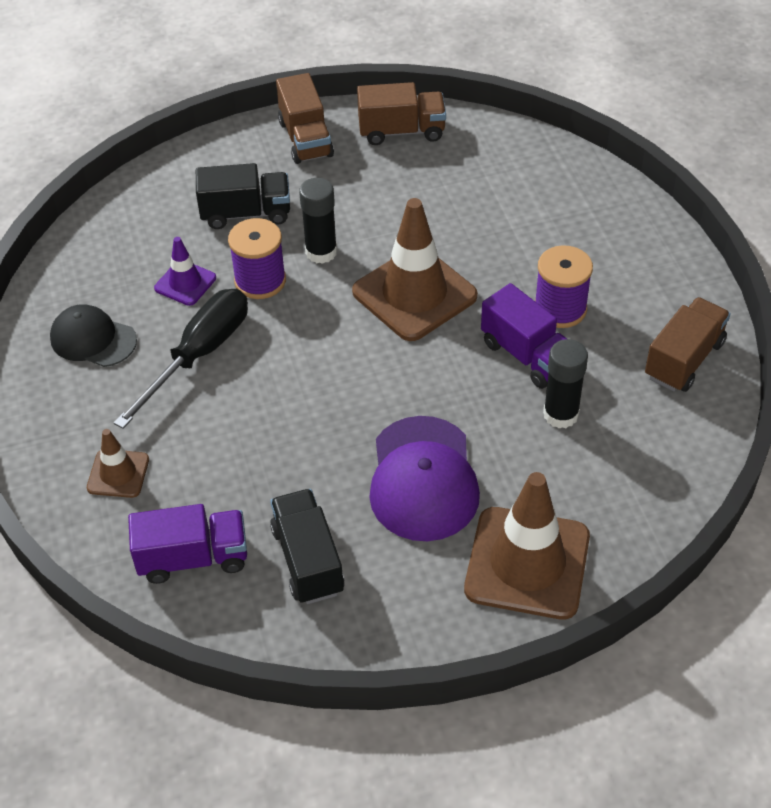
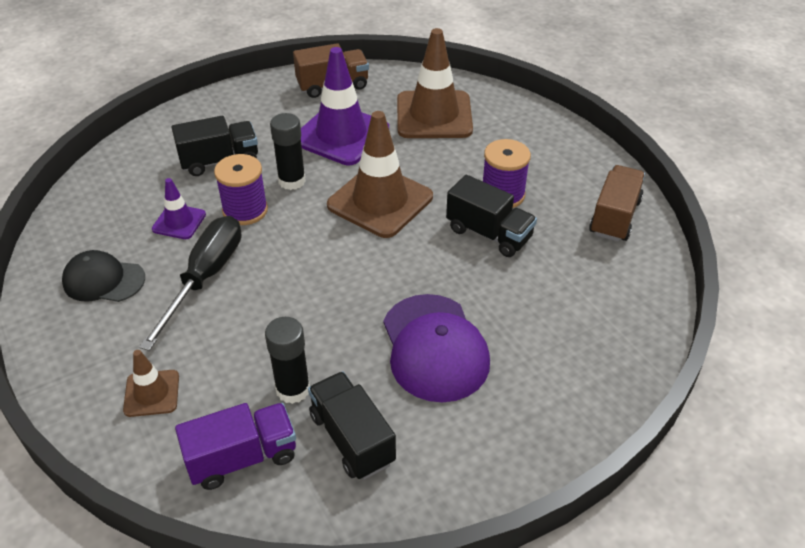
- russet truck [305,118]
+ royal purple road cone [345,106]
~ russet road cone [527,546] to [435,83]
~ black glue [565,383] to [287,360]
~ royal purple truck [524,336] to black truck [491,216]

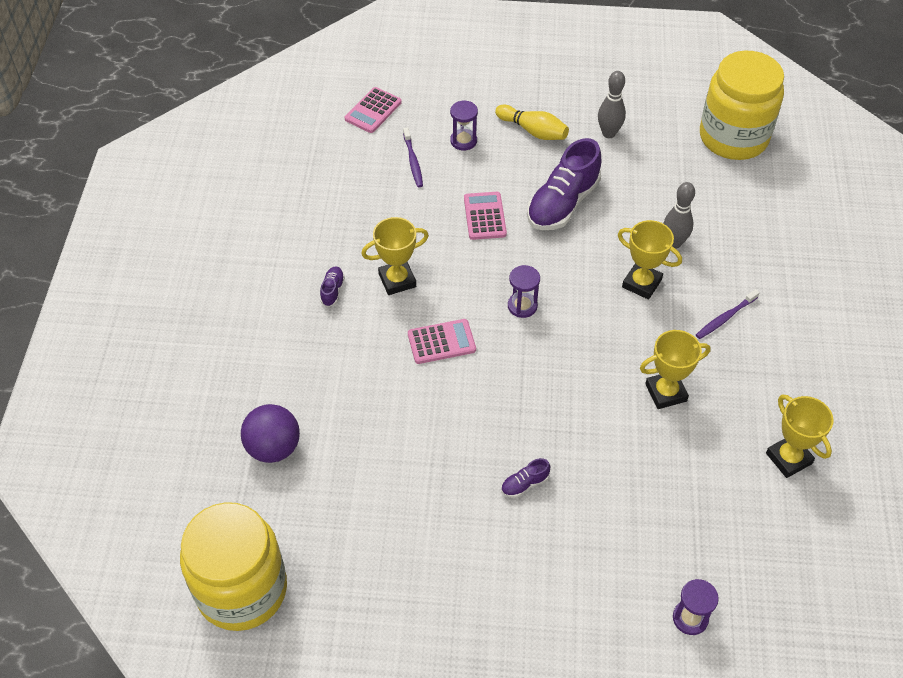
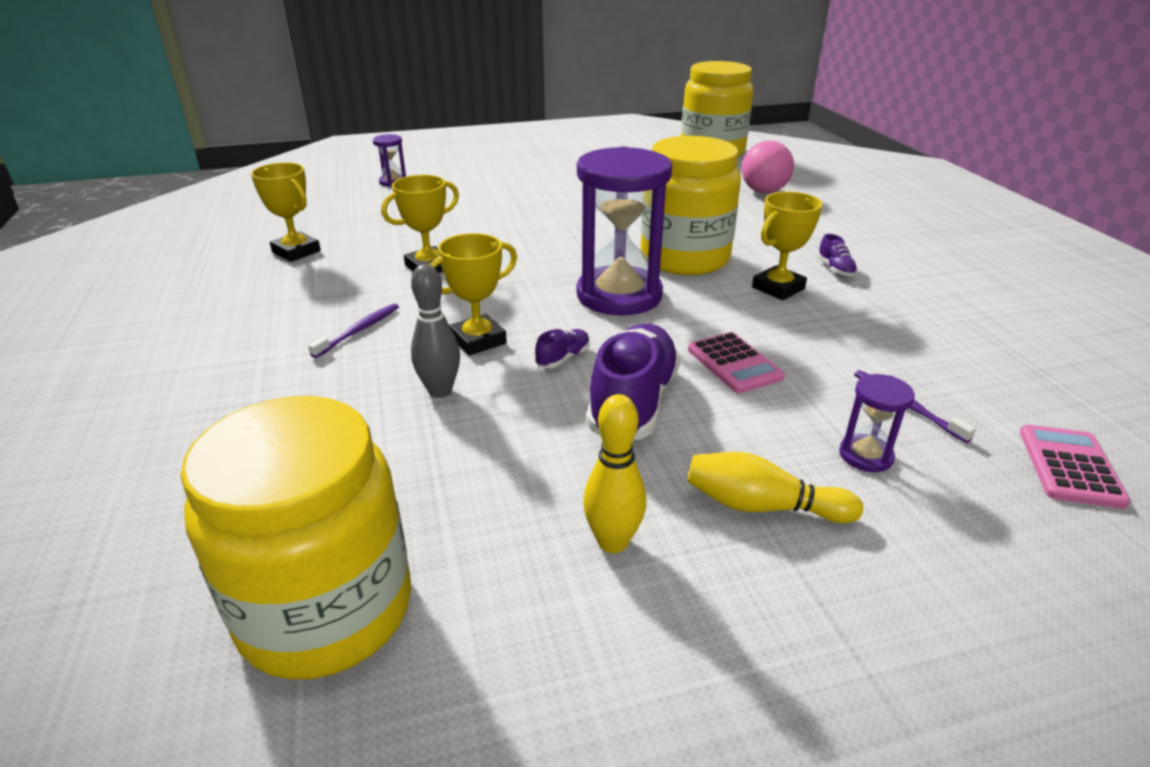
~ royal purple sneaker [525,478] to [562,349]
~ rose-pink pocket calculator [442,341] to bright yellow preserve jar [690,205]
~ royal purple sphere [270,433] to rose-pink sphere [768,167]
~ ash-grey bowling pin [612,104] to bright yellow bowling pin [614,473]
~ bright yellow prize cup [650,260] = [473,294] 45 degrees counterclockwise
~ royal purple hourglass [524,291] = [624,231] x2.28

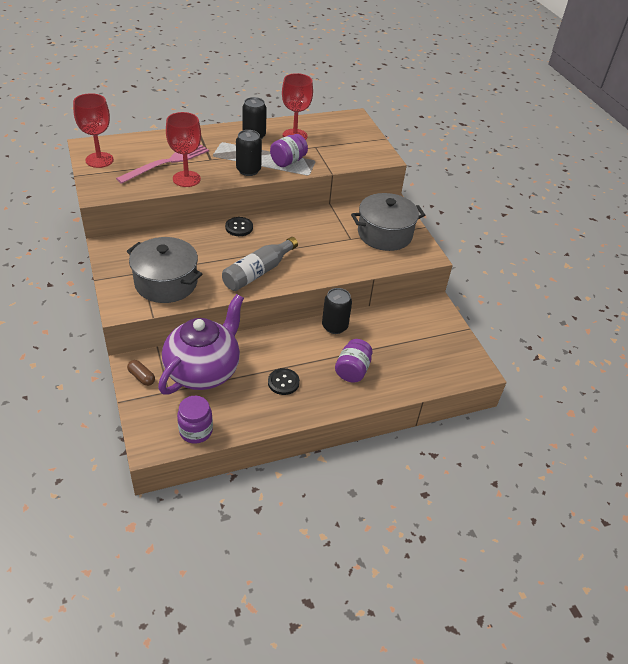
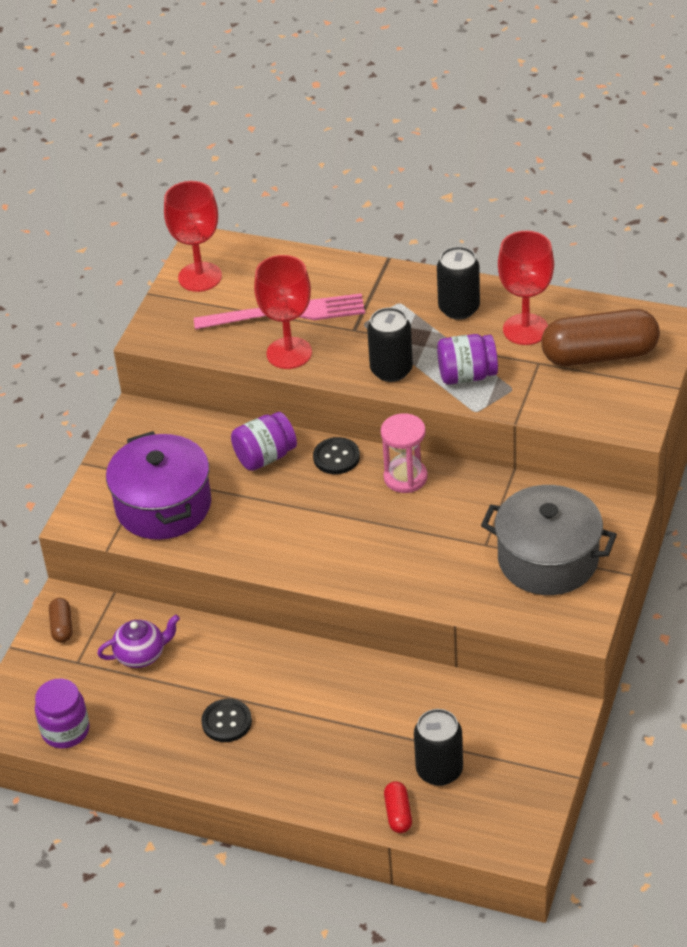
- ash-grey flask [260,264]
+ rose-pink hourglass [404,453]
+ crimson pill shape [398,807]
+ russet pill shape [600,337]
~ black soda can [337,311] to [438,747]
~ royal purple preserve jar [354,360] to [264,441]
~ ash-grey stockpot [164,270] to royal purple stockpot [158,485]
~ royal purple china teapot [201,344] = [138,641] x0.45

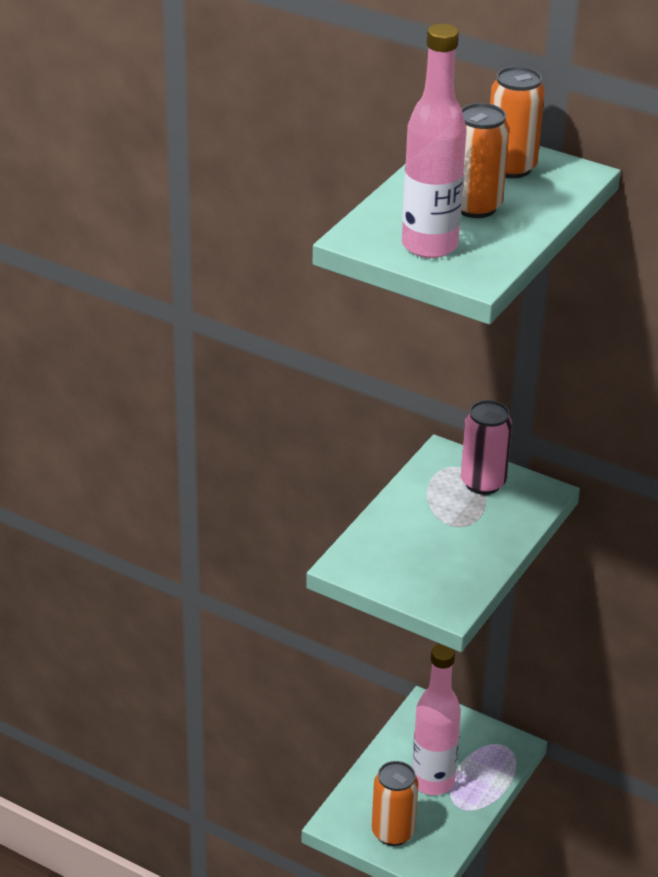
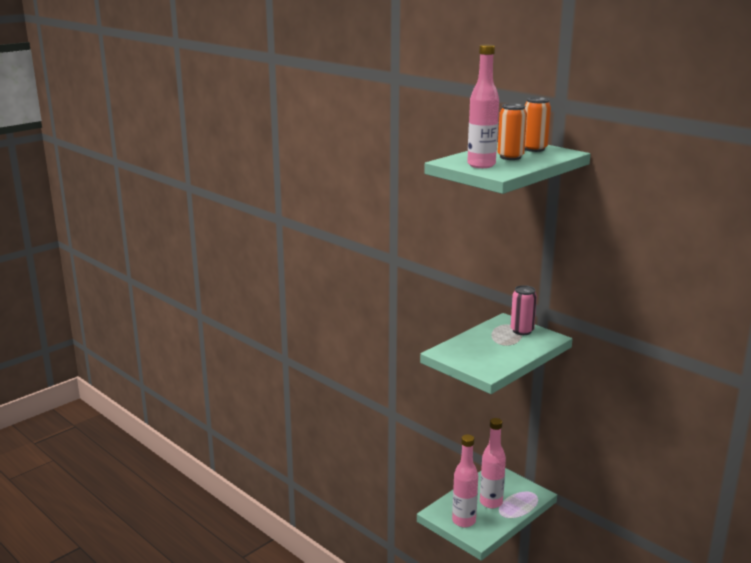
~ orange-coloured soda can [395,803] to rose-pink flask [465,481]

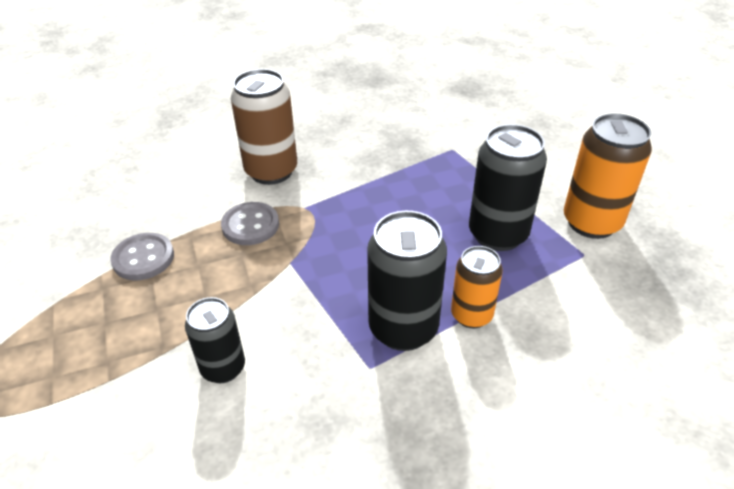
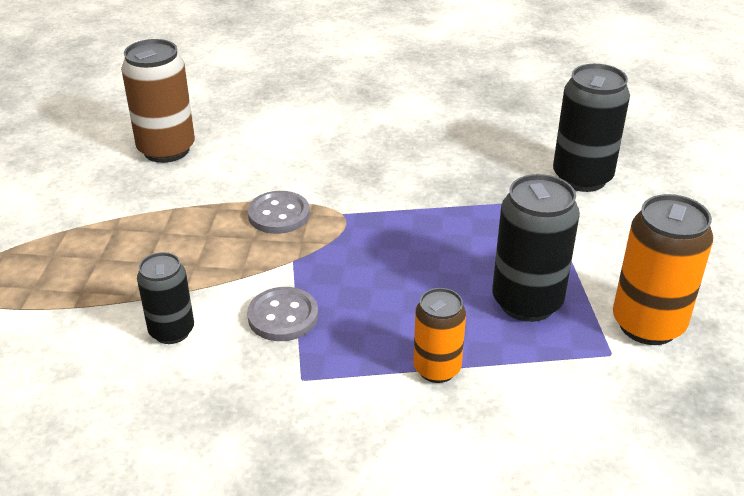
~ ash-grey button [142,256] to [282,314]
~ russet soda can [264,127] to [158,101]
~ black soda can [407,281] to [591,128]

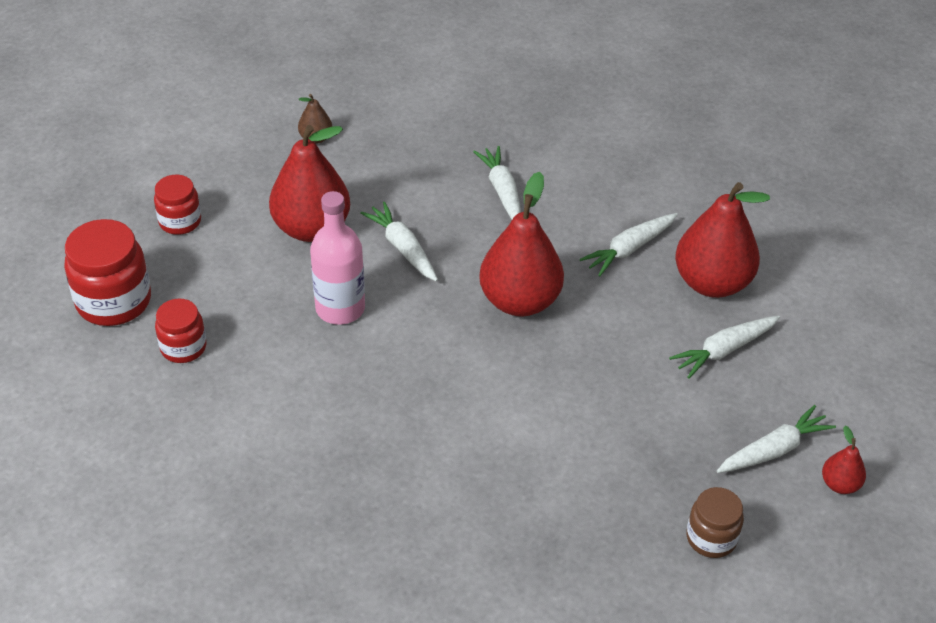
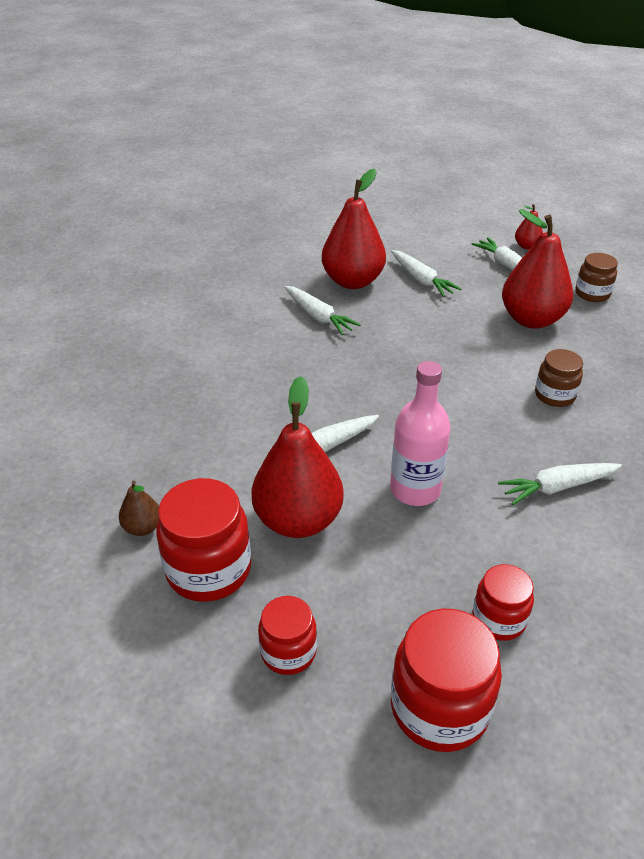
+ crimson preserve jar [203,540]
+ russet preserve jar [559,378]
~ white carrot [497,183] to [560,484]
~ crimson pear fruit [521,244] to [537,269]

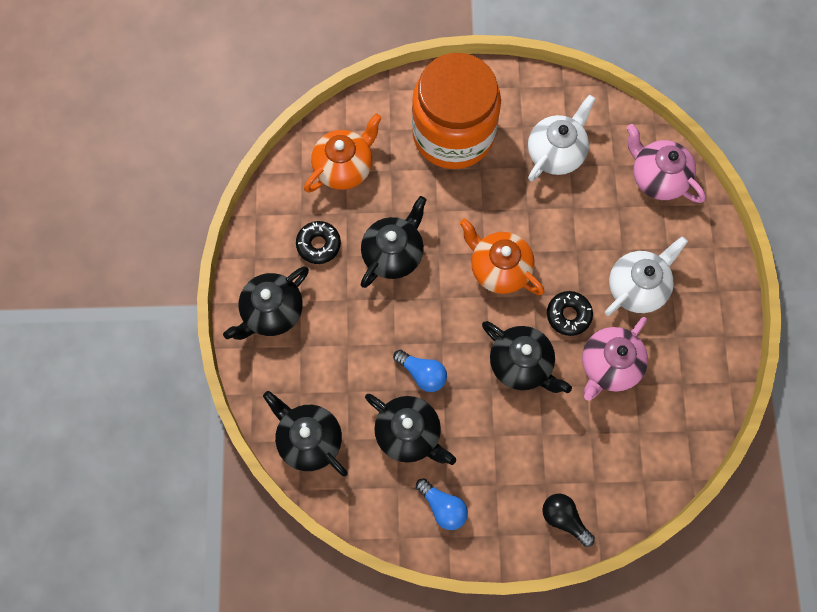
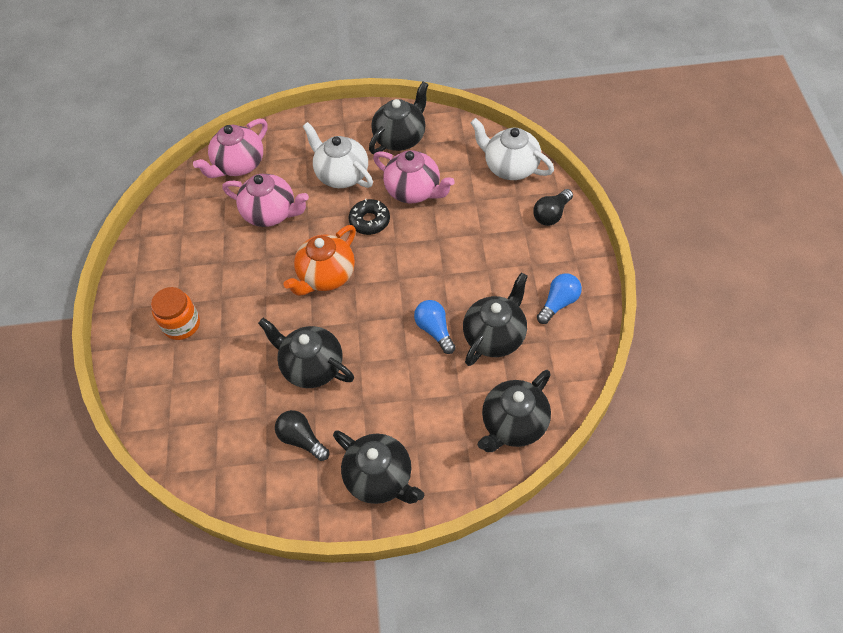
- orange-coloured china teapot [343,153]
+ rose-pink china teapot [266,200]
~ black china teapot [527,357] to [399,118]
~ white china teapot [561,138] to [512,149]
~ black glazed donut [318,242] to black light bulb [302,435]
~ royal blue light bulb [420,371] = [435,327] 60 degrees counterclockwise
~ orange-coloured preserve jar [456,111] = [175,313] x0.45

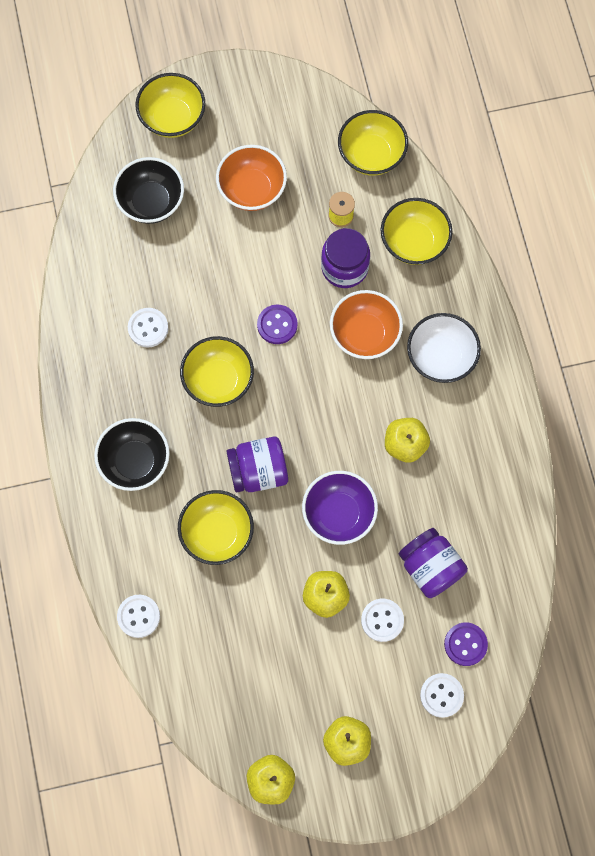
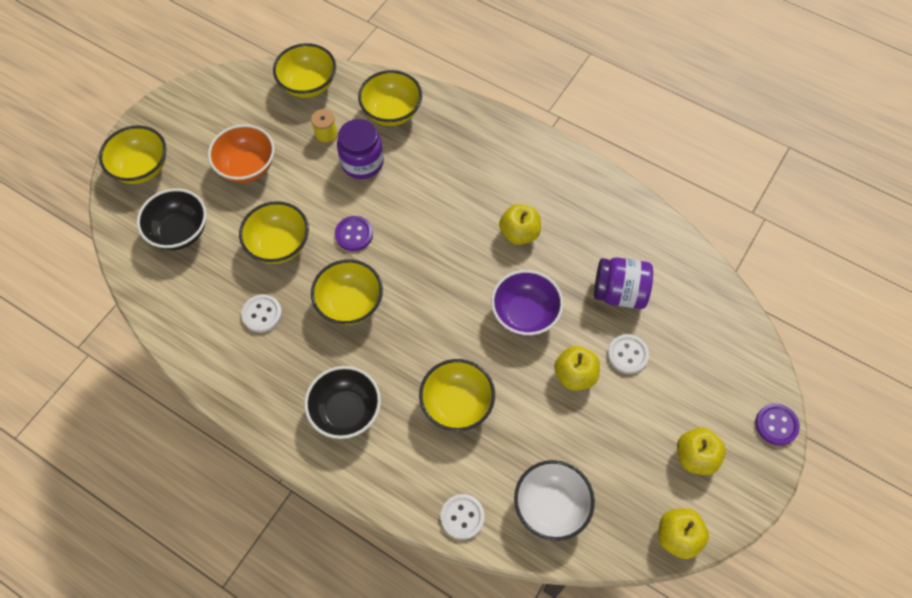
- royal purple preserve jar [257,464]
- orange-coloured serving bowl [366,324]
- white button [442,695]
+ bright yellow serving bowl [274,232]
~ white serving bowl [444,348] to [554,500]
~ royal purple button [466,644] to [777,424]

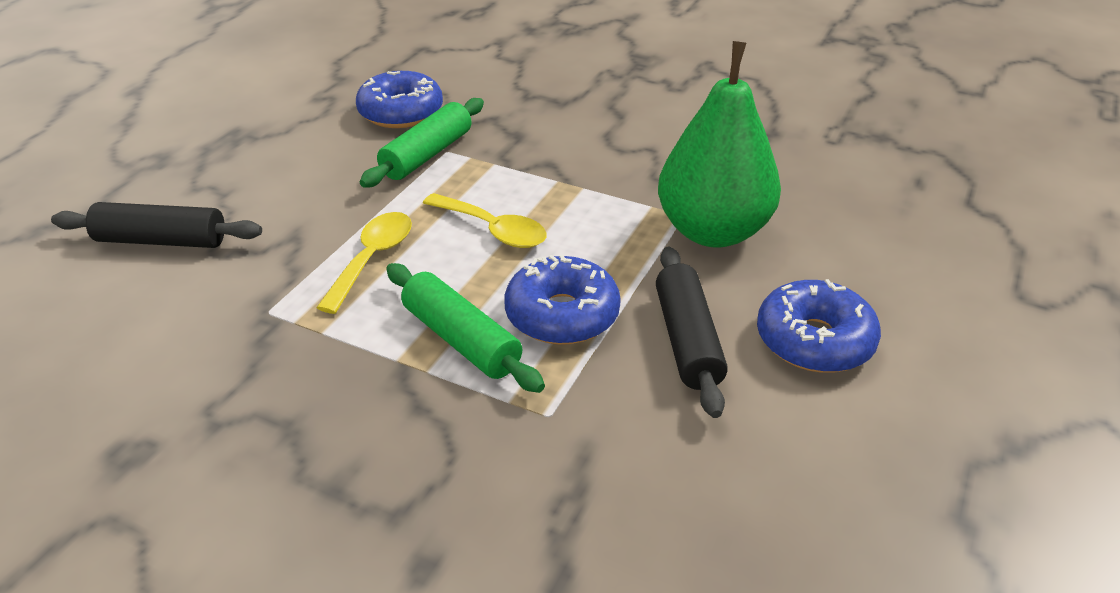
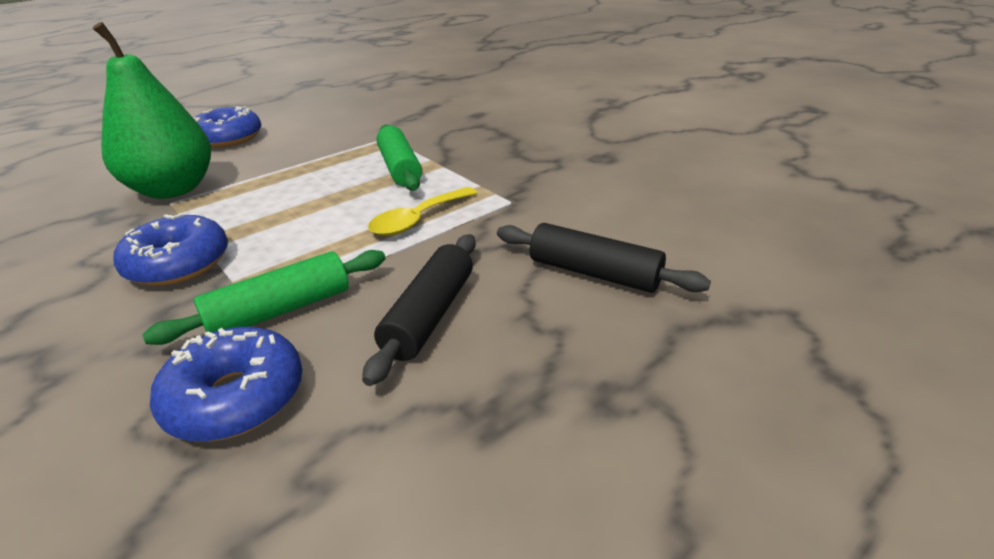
- bright yellow teaspoon [485,220]
~ royal blue glazed donut [562,300] to [170,249]
~ black dough roller [692,332] to [419,310]

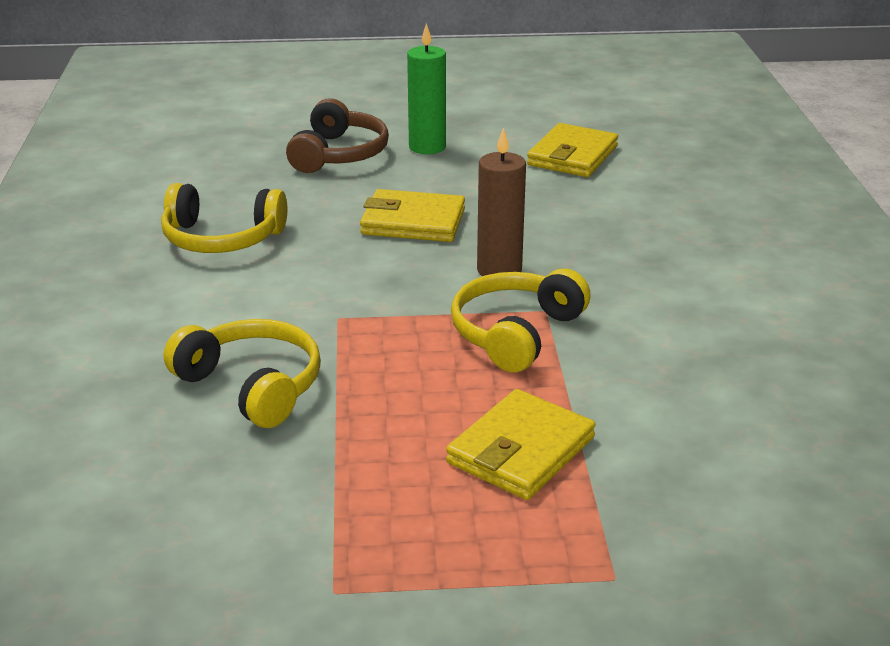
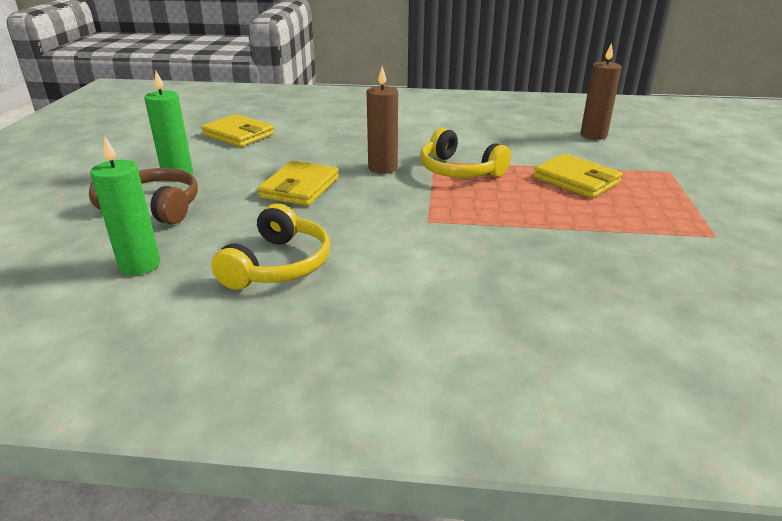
- bright yellow headset [242,373]
+ leaf-green wax candle [125,206]
+ russet wax candle [601,91]

